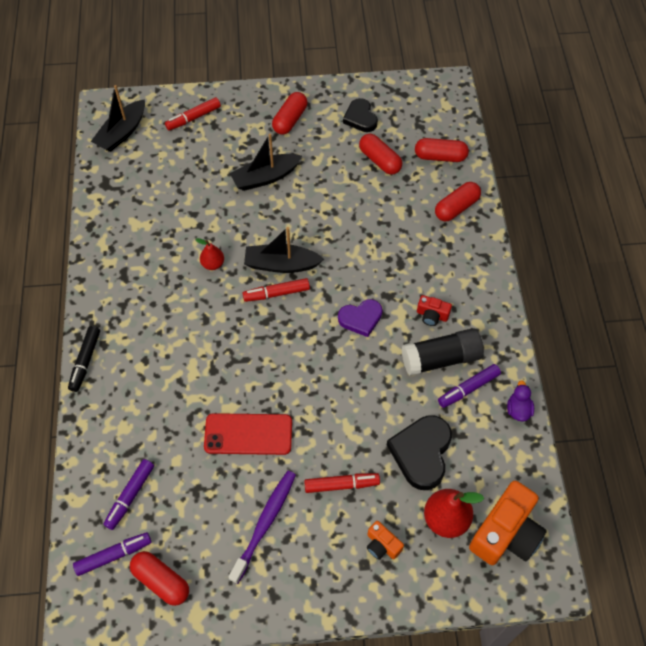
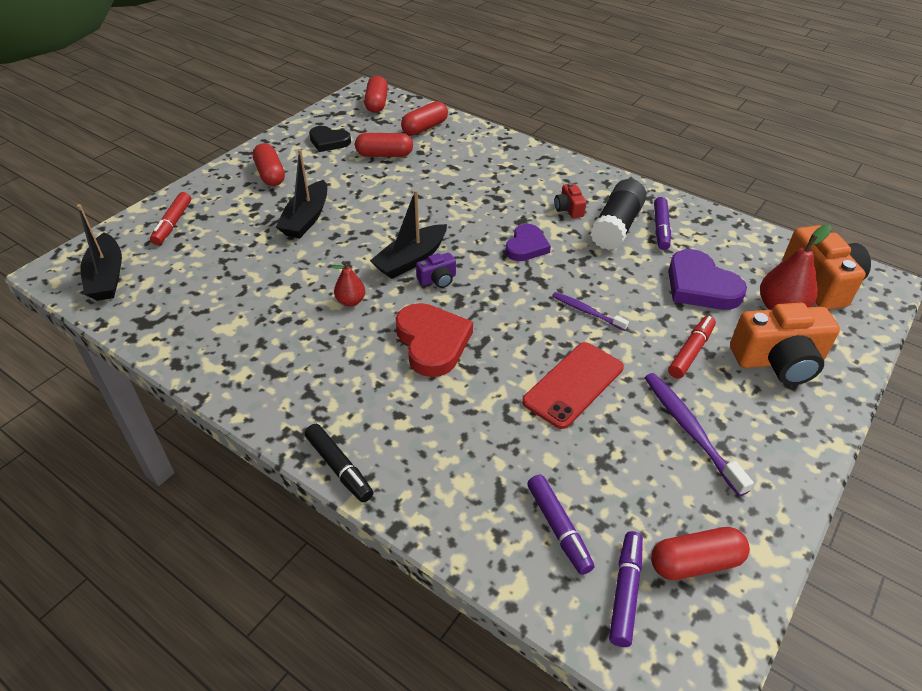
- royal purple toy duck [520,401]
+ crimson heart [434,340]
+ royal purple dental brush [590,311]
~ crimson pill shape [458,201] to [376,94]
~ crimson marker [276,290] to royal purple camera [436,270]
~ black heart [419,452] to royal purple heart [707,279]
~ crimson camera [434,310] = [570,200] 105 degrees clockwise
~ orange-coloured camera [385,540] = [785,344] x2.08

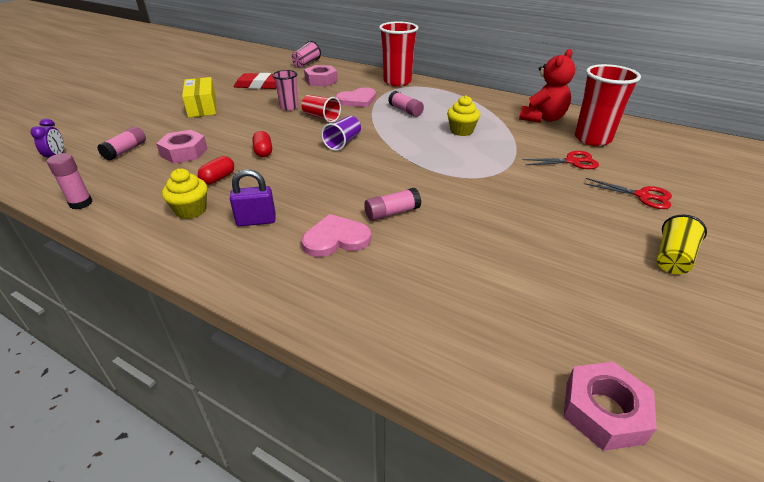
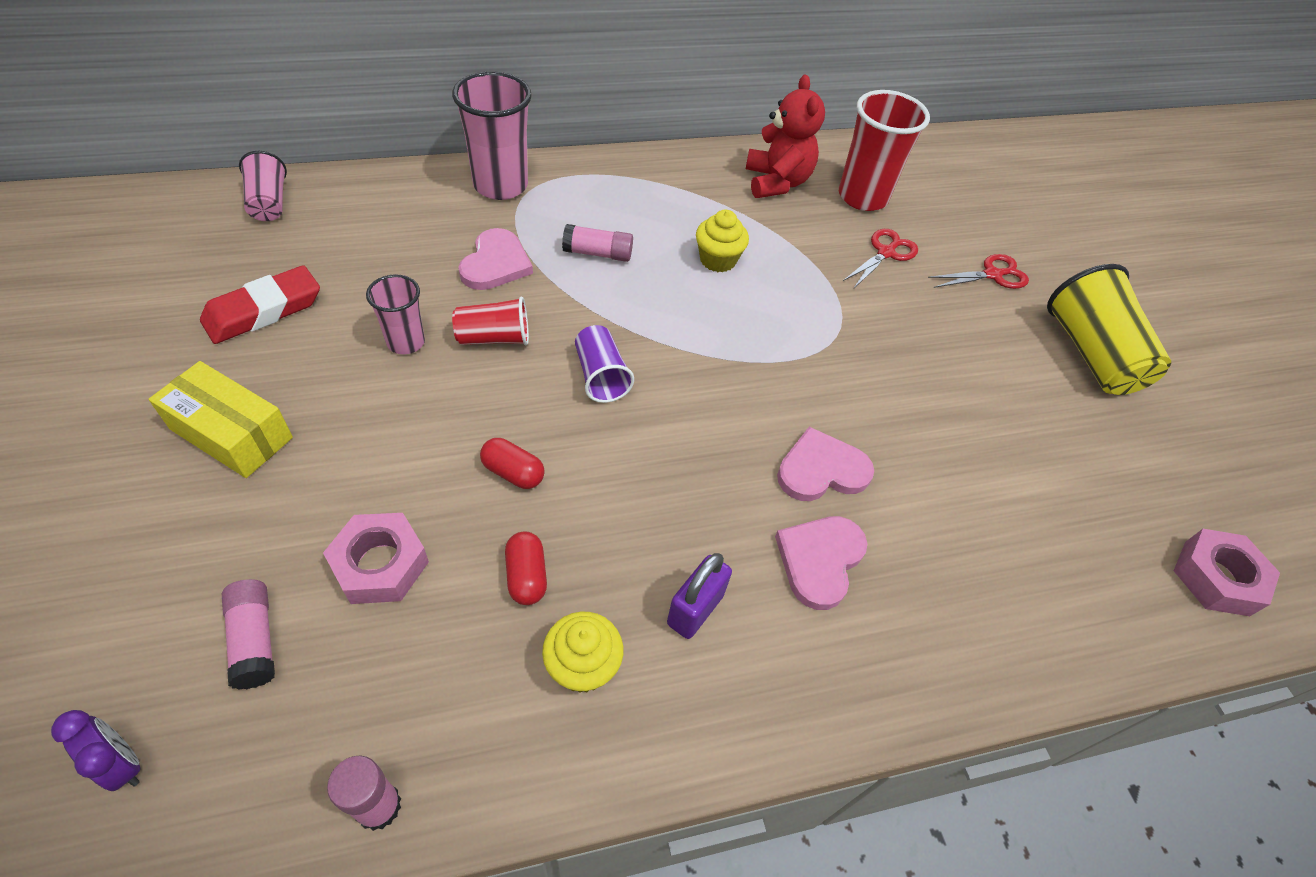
- rose-pink nut [321,76]
~ rose-pink glue [392,204] to rose-pink heart [825,464]
~ crimson beaker [398,53] to rose-pink beaker [492,135]
~ bright yellow beaker [682,244] = [1109,329] x1.74

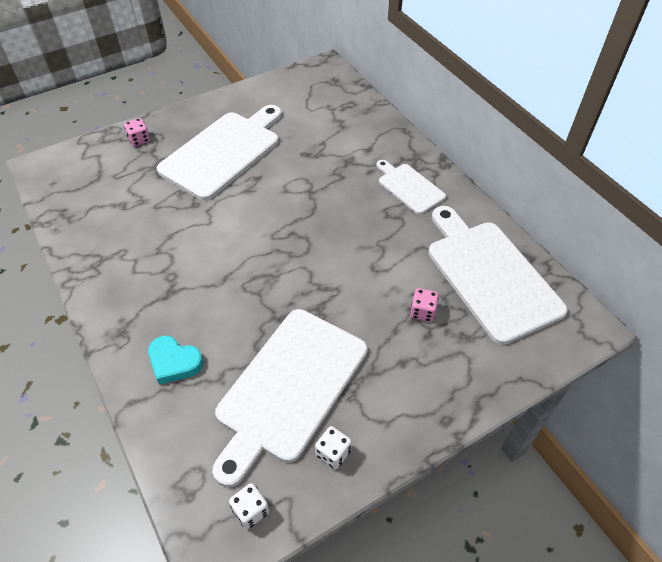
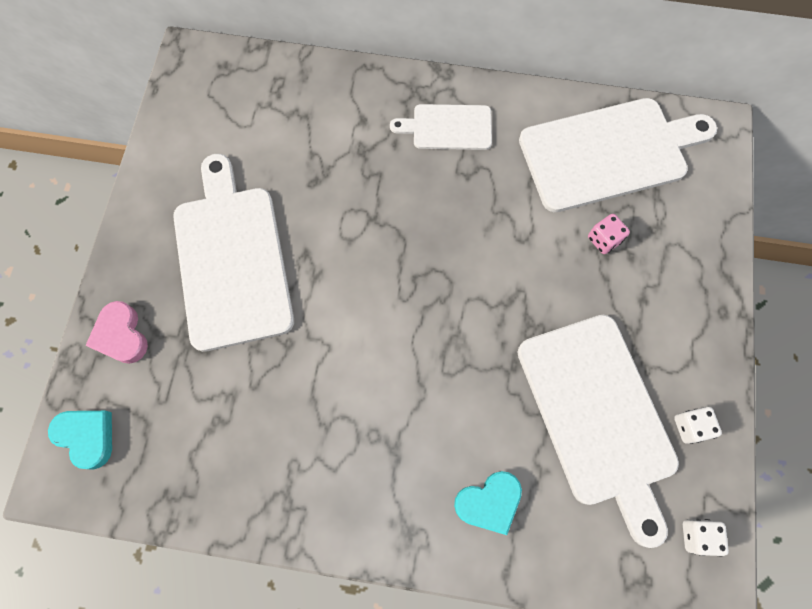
+ turquoise heart [80,440]
~ rose-pink game die [137,132] to rose-pink heart [116,332]
~ white chopping board [498,275] = [618,155] 150 degrees clockwise

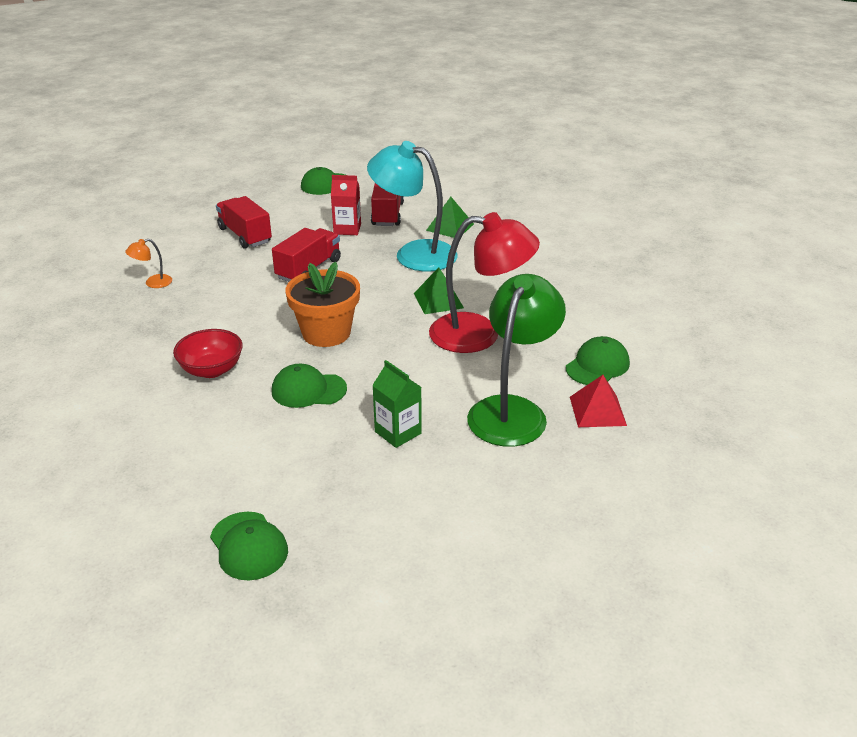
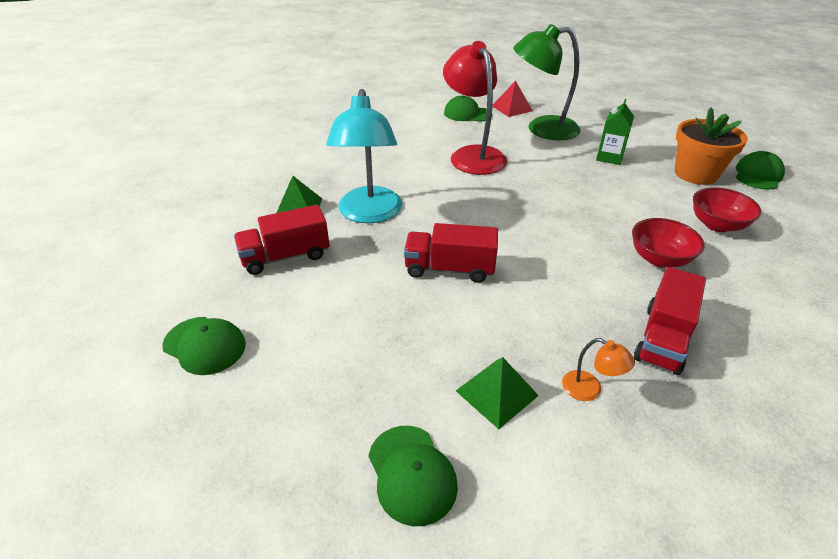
- crimson juice carton [346,205]
+ crimson serving bowl [727,209]
~ crimson truck [244,222] to [670,321]
~ leaf-green cap [309,386] to [413,476]
~ orange-coloured flower pot [322,304] to [711,146]
~ leaf-green pyramid [439,290] to [497,393]

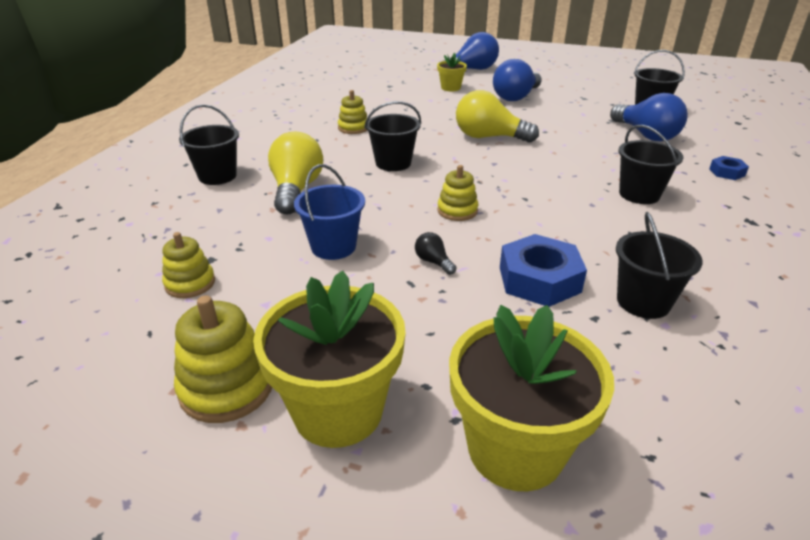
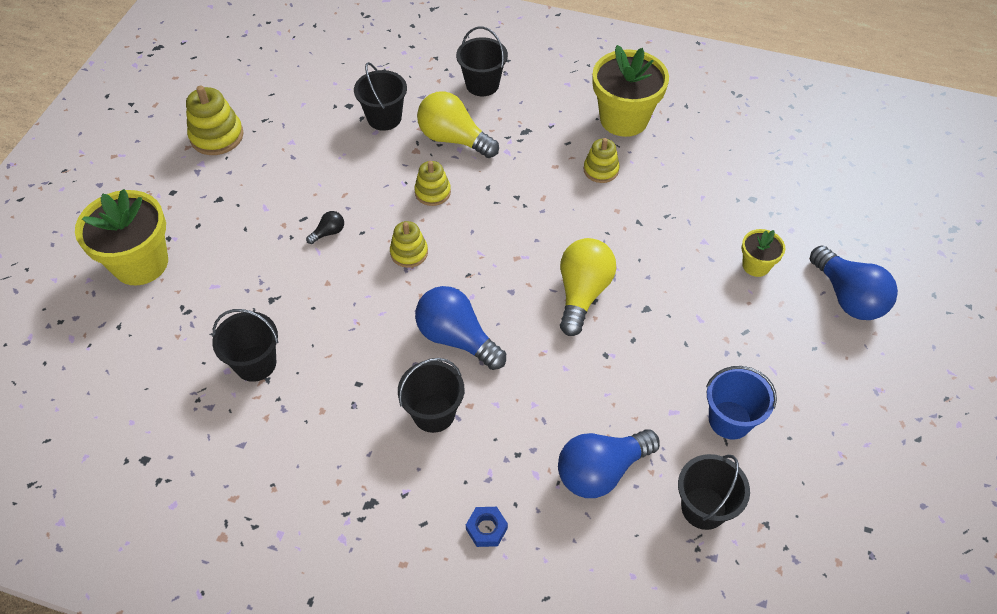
- royal blue nut [543,270]
~ bright yellow stacking rings [188,265] to [432,183]
~ bright yellow flower pot [329,359] to [631,91]
~ royal blue pail [329,212] to [741,403]
~ black pail [392,136] to [380,96]
~ royal blue light bulb [517,80] to [460,328]
~ bright yellow light bulb [295,173] = [458,124] 150 degrees counterclockwise

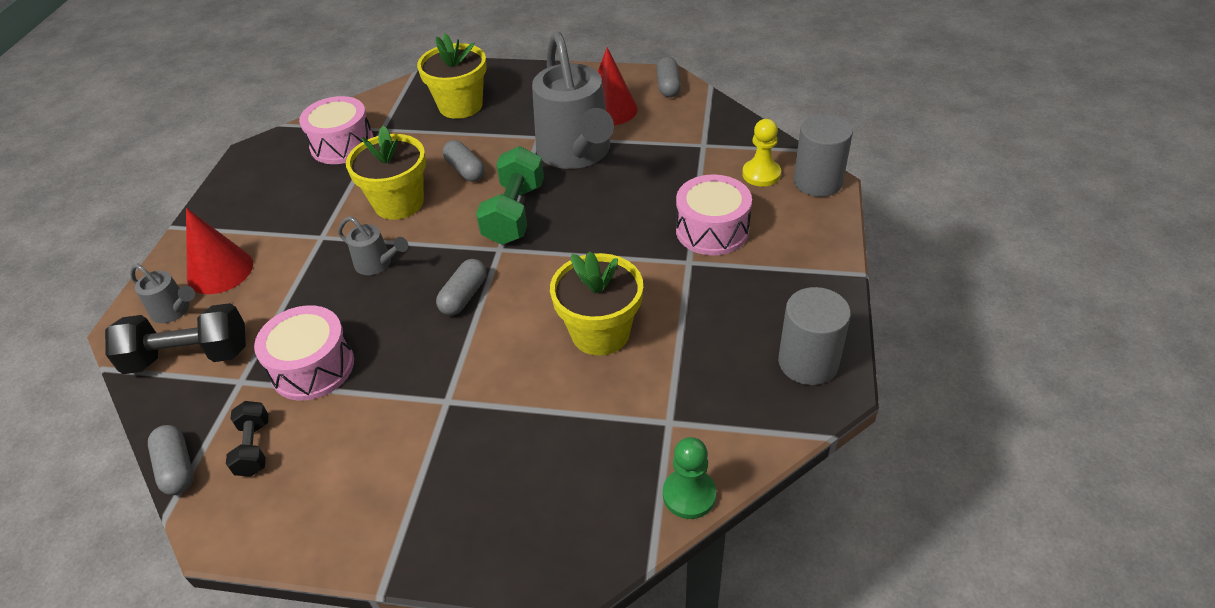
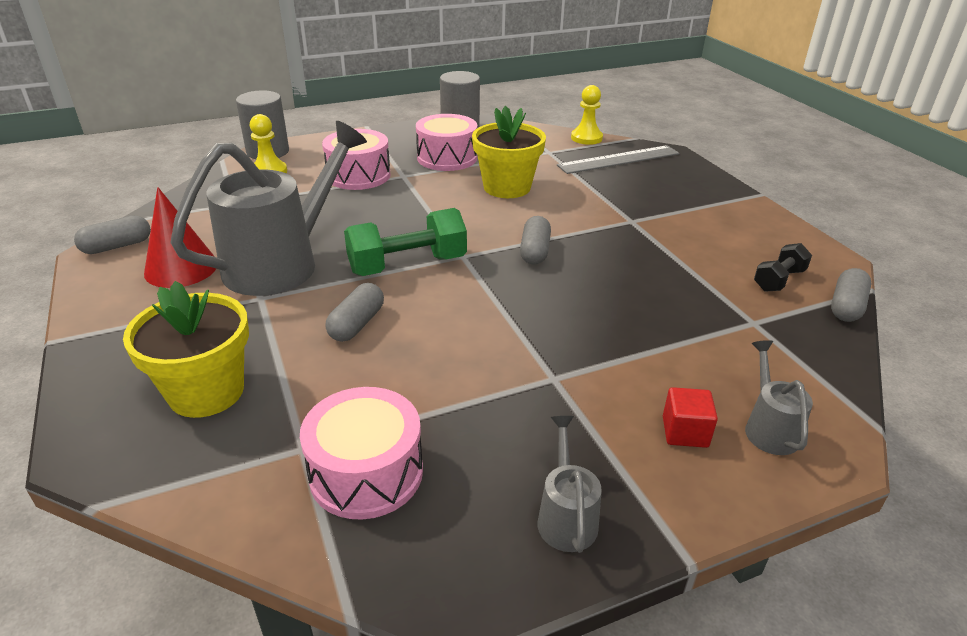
- black hand weight [175,338]
- bright yellow flower pot [386,173]
+ ash-grey ruler [618,159]
~ rose-pink drum [304,353] to [446,142]
~ ash-grey watering can [373,245] to [570,484]
~ crimson cone [219,251] to crimson cube [690,417]
~ leaf-green game pawn [689,478] to bright yellow game pawn [587,115]
~ ash-grey pill shape [461,287] = [535,240] 75 degrees counterclockwise

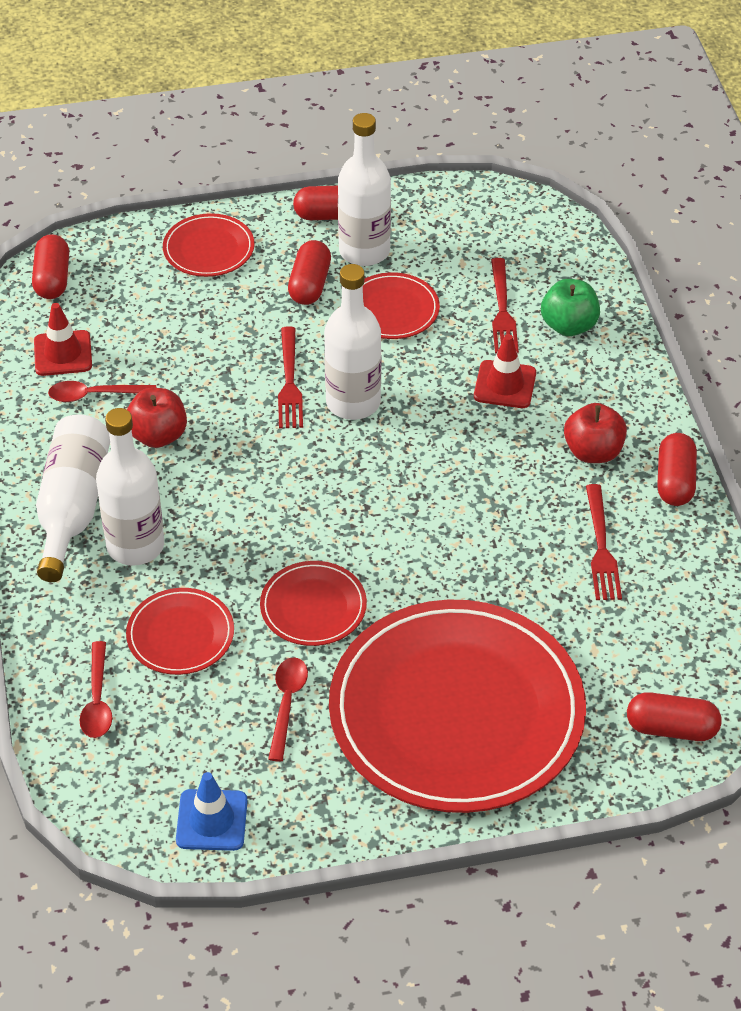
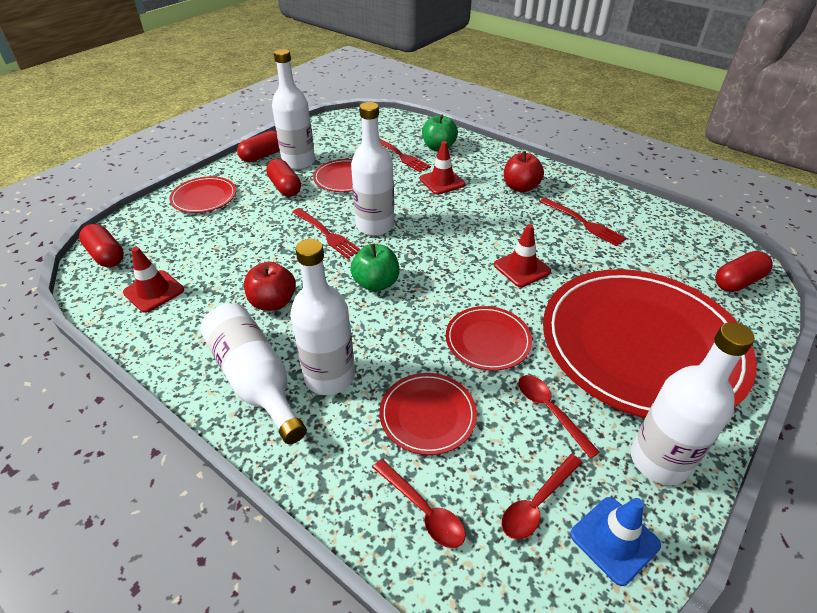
- crimson pill shape [677,469]
+ leaf-green toy apple [375,268]
+ crimson road cone [522,255]
+ white flask [693,403]
~ crimson teaspoon [102,391] to [542,496]

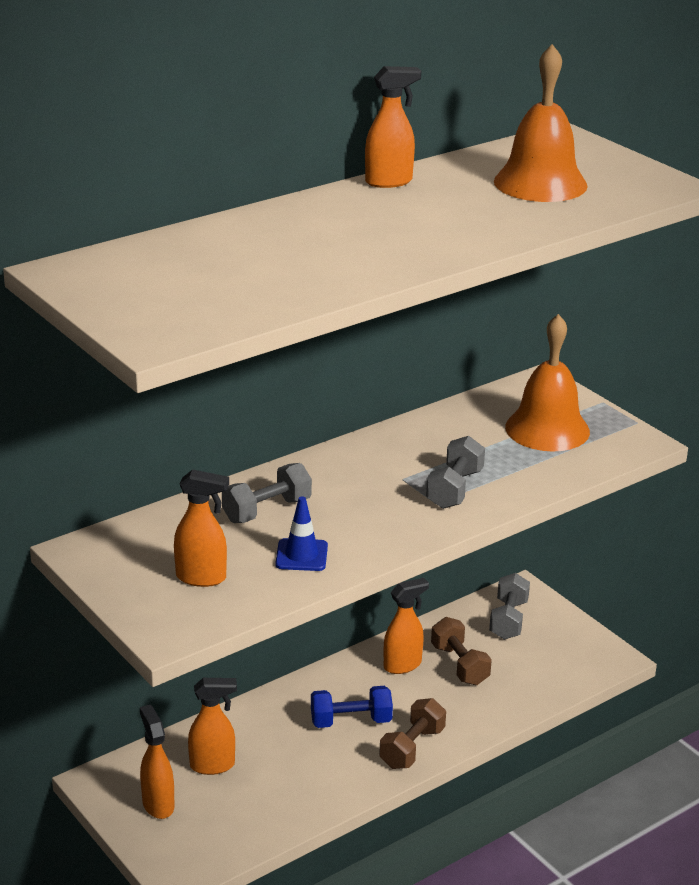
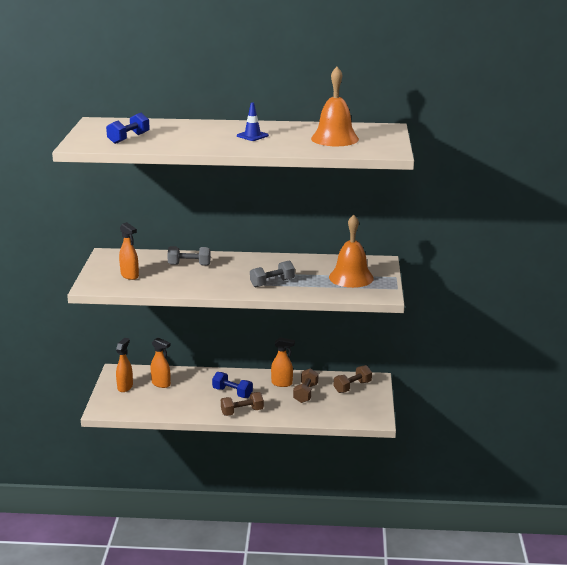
- orange-coloured spray cleaner [393,127]
+ royal blue hand weight [128,128]
~ royal blue road cone [301,533] to [253,121]
~ ash-grey hand weight [509,606] to russet hand weight [353,379]

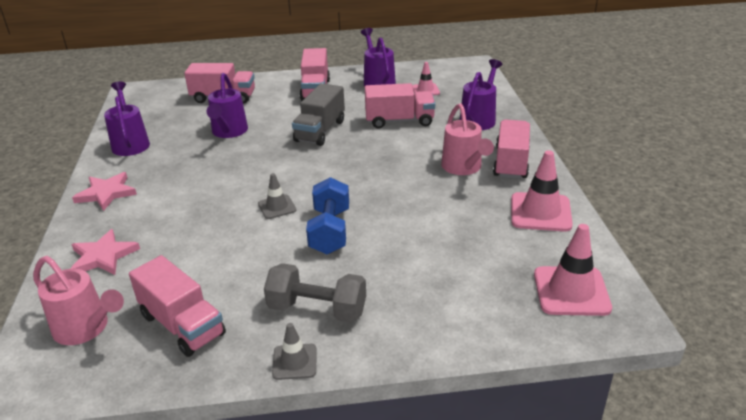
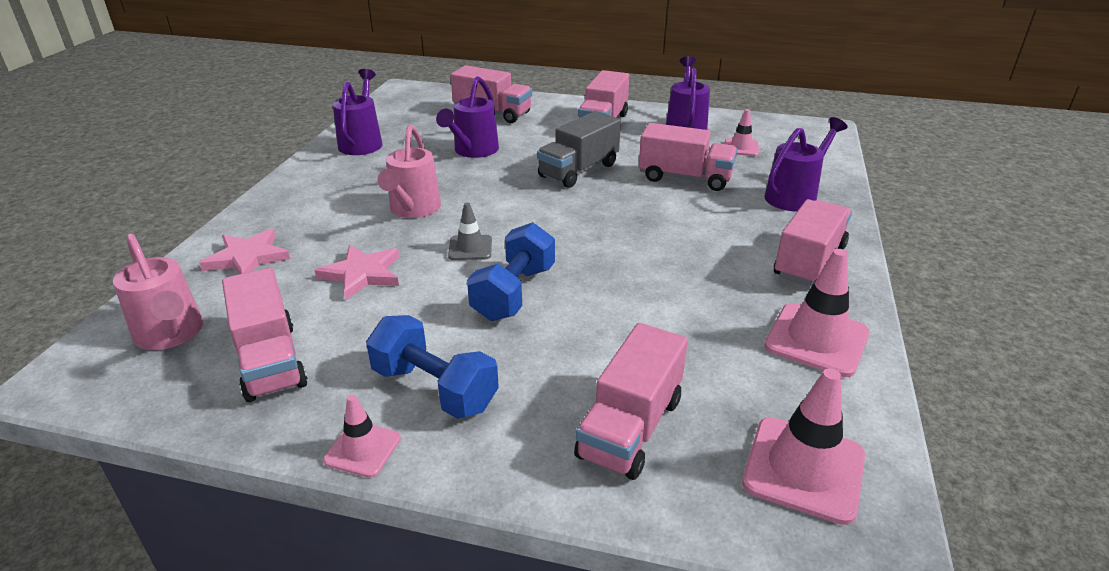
+ rose-pink truck [631,401]
~ rose-pink five-pointed star [104,191] to [357,273]
~ rose-pink watering can [467,139] to [409,171]
~ ash-grey hand weight [315,293] to royal blue hand weight [432,367]
~ ash-grey road cone [294,351] to rose-pink road cone [362,436]

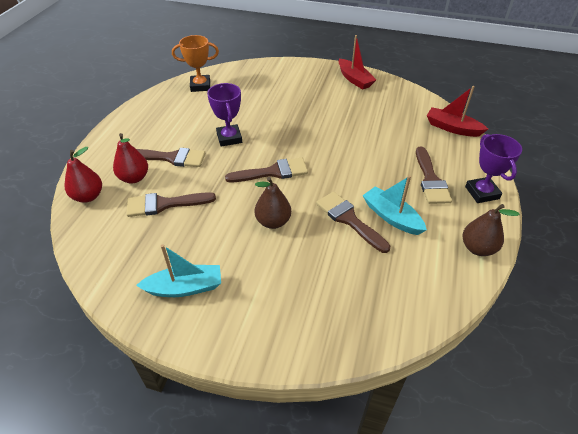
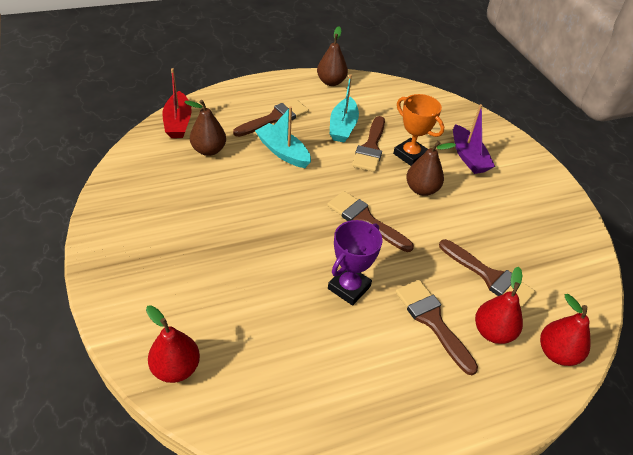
- crimson sailboat [357,62]
- royal purple prize cup [493,168]
+ crimson pear fruit [173,344]
+ russet pear fruit [205,128]
+ royal purple sailboat [474,139]
~ turquoise sailboat [178,270] to [283,137]
~ orange-coloured prize cup [195,63] to [418,130]

